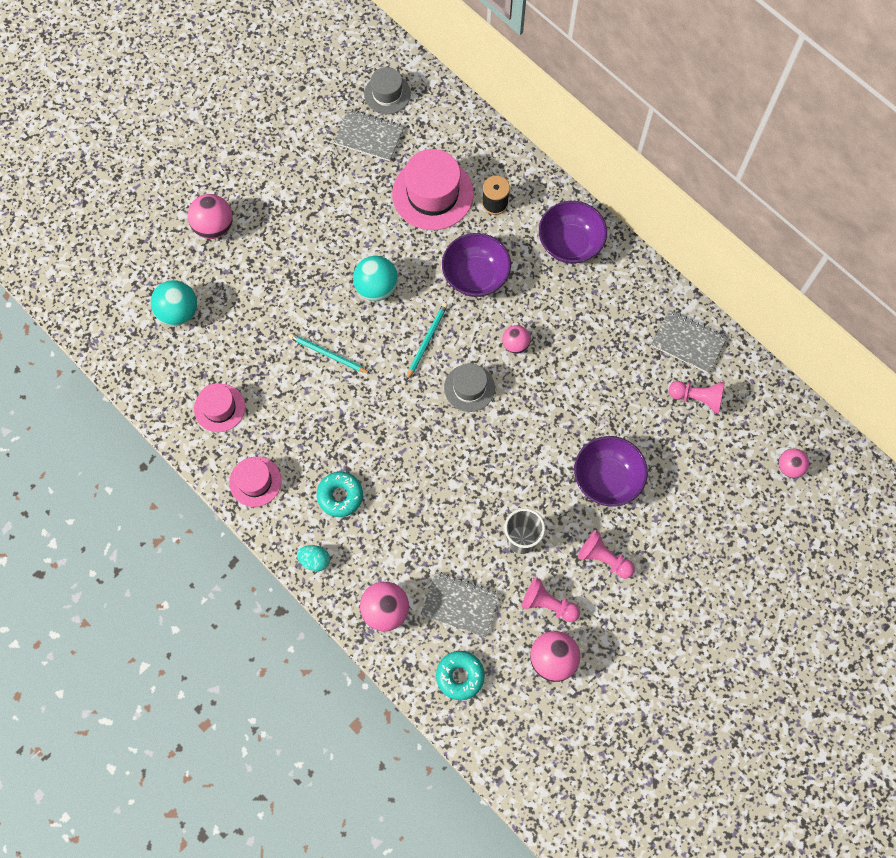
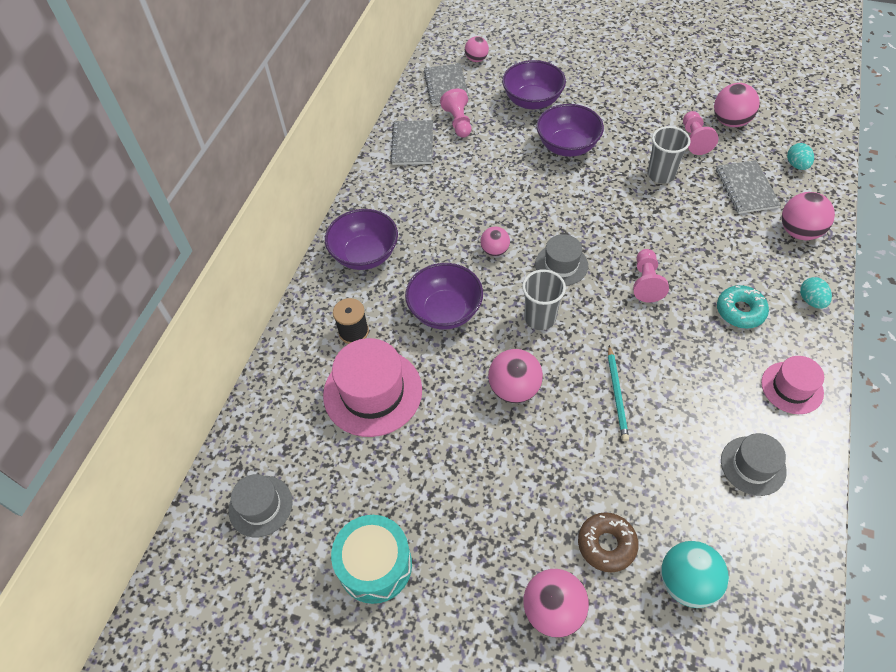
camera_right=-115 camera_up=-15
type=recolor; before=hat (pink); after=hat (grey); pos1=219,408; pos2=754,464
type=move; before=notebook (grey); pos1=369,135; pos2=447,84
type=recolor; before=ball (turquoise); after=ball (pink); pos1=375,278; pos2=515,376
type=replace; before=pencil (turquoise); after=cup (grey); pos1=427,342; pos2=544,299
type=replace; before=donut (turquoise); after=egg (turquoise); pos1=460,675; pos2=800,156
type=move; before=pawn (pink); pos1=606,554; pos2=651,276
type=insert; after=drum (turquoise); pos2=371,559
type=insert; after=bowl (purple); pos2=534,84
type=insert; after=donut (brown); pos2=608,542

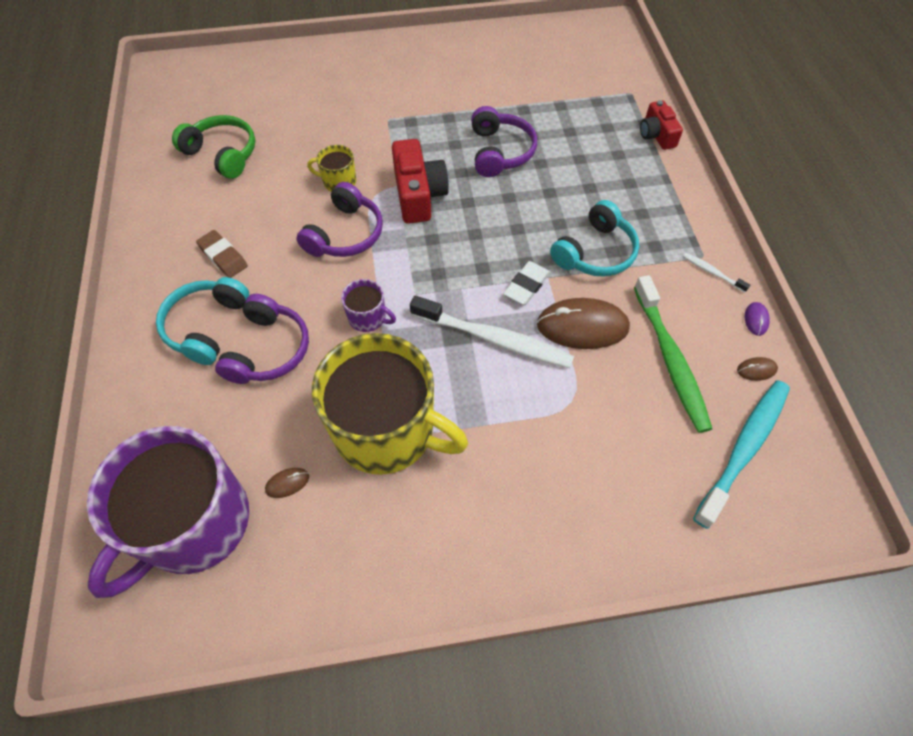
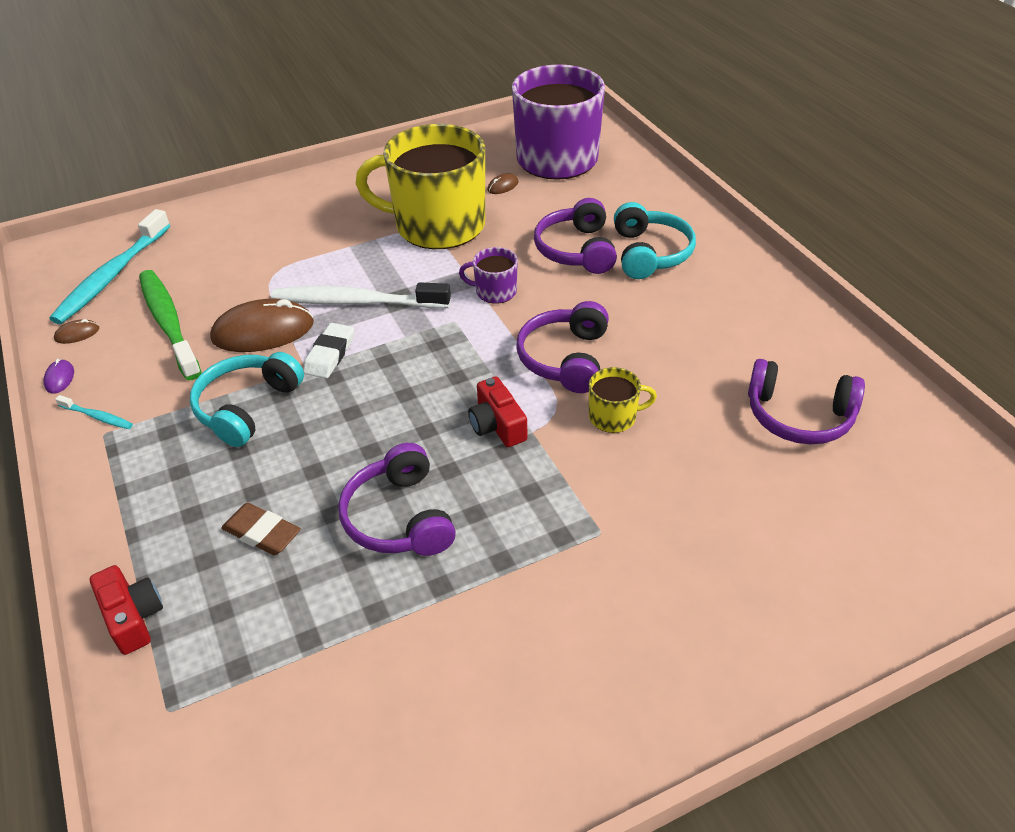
camera_right=165 camera_up=-15
type=recolor; before=headphones (green); after=headphones (purple); pos1=213,147; pos2=806,401
type=move; before=eraser (brown); pos1=222,254; pos2=261,529
type=resize; before=camera (red); pos1=420,181; pos2=498,412; scale=0.63
type=recolor; before=toothbrush (white); after=toothbrush (turquoise); pos1=716,273; pos2=94,412

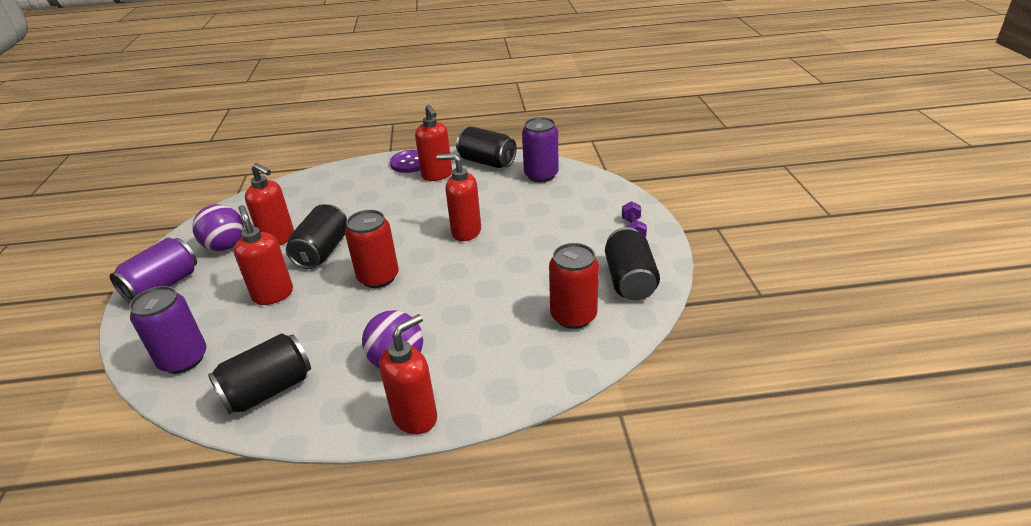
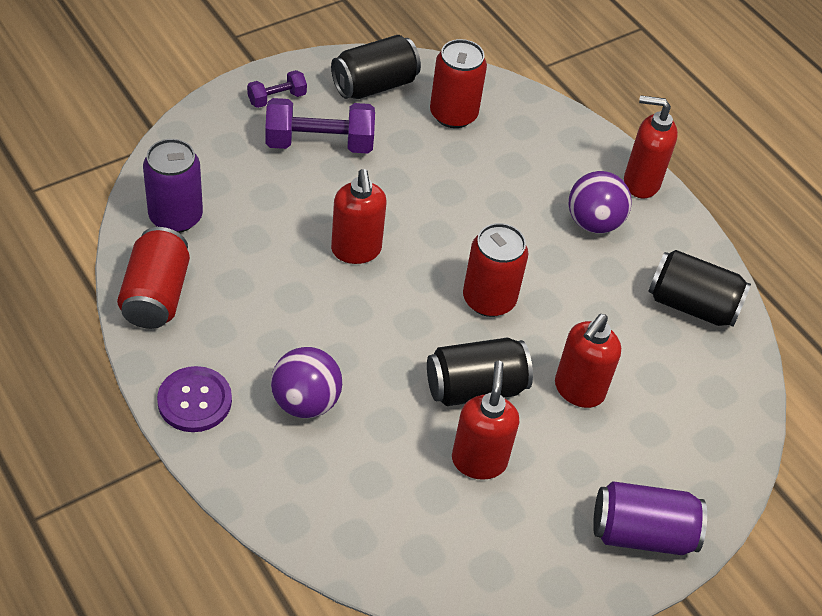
camera_right=-125 camera_up=15
type=delete; before=can (purple); pos1=168,330
type=move; before=ball (purple); pos1=218,227; pos2=306,382
type=delete; before=soap dispenser (red); pos1=433,143
type=recolor; before=can (black); after=can (red); pos1=486,147; pos2=153,278
type=insert; after=dumbbell (purple); pos2=320,125

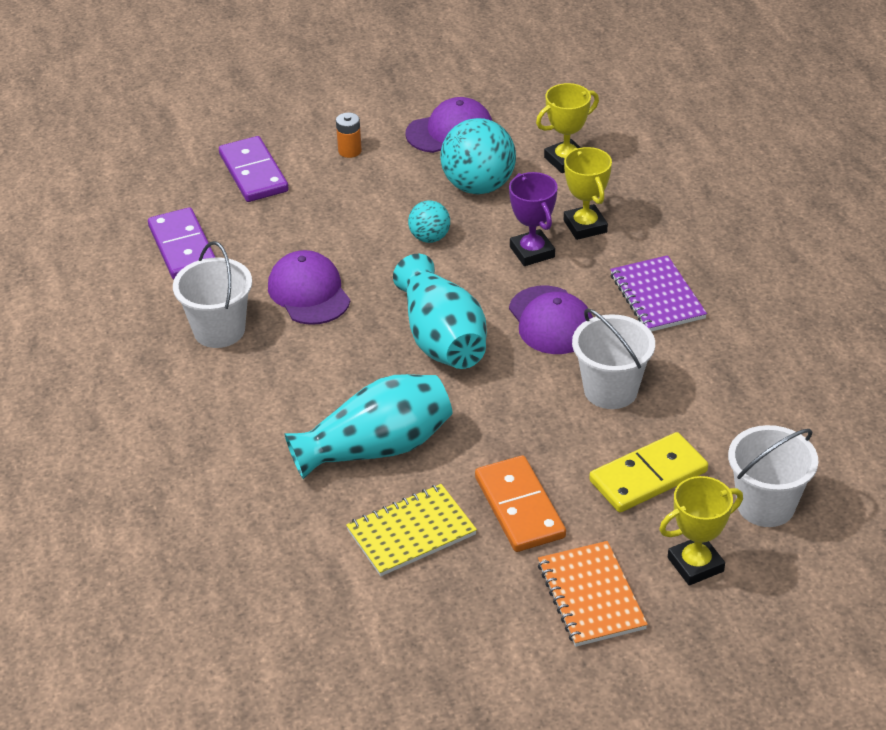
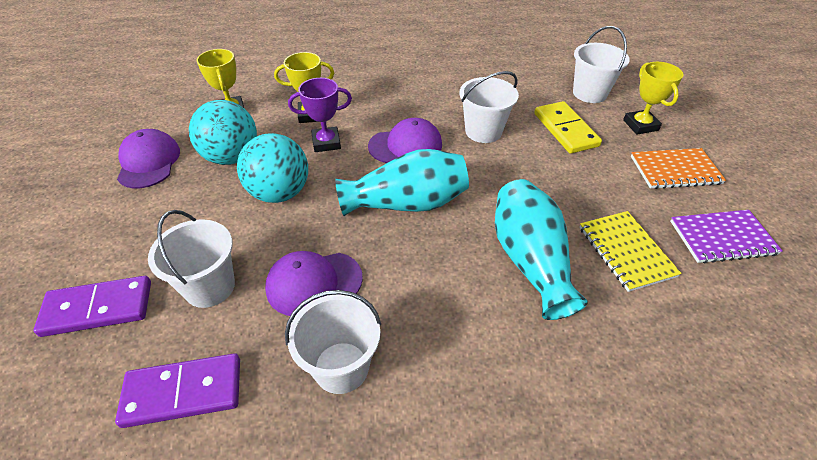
camera_right=-80 camera_up=5
type=delete; before=battery (orange); pos1=349,135
type=resize; before=ball (turquoise); pos1=429,221; pos2=272,168; scale=1.84
type=delete; before=domino (orange); pos1=520,503
type=move; before=notebook (purple); pos1=658,293; pos2=726,236
type=insert; after=bucket (white); pos2=191,259

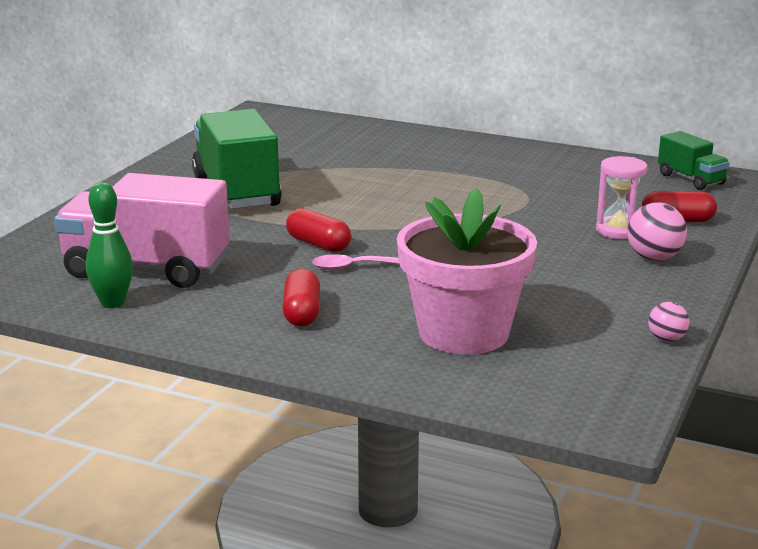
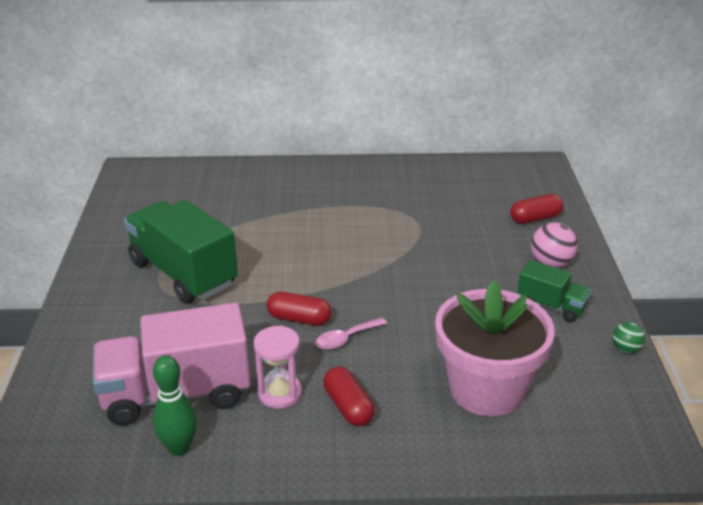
camera_right=-25 camera_up=10
type=move; before=hourglass (pink); pos1=621,197; pos2=277,367
type=recolor; before=ball (pink); after=ball (green); pos1=668,322; pos2=628,337
type=move; before=truck (green); pos1=694,160; pos2=554,291

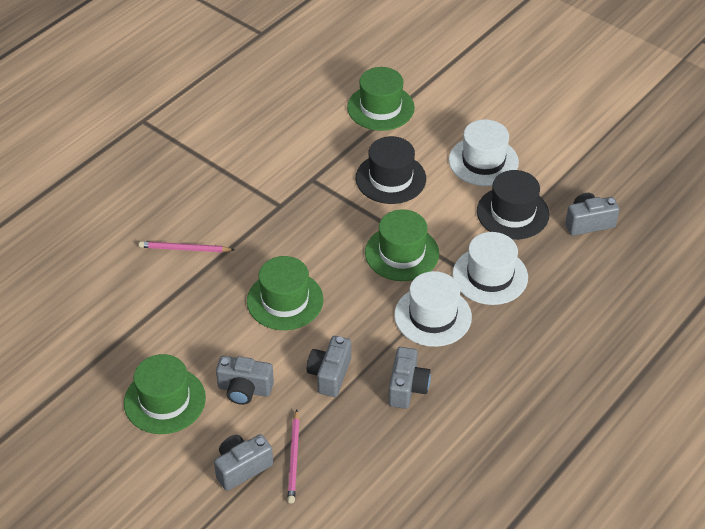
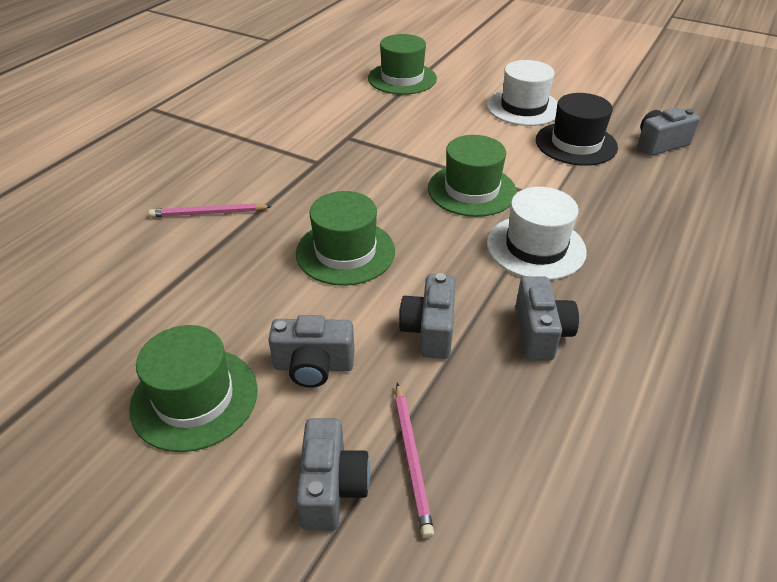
camera_right=-10 camera_up=-5
type=rotate; before=camera (grey); pos1=243,462; pos2=333,474; turn=135
type=delete; before=hat (black); pos1=391,170
type=delete; before=hat (white); pos1=490,268

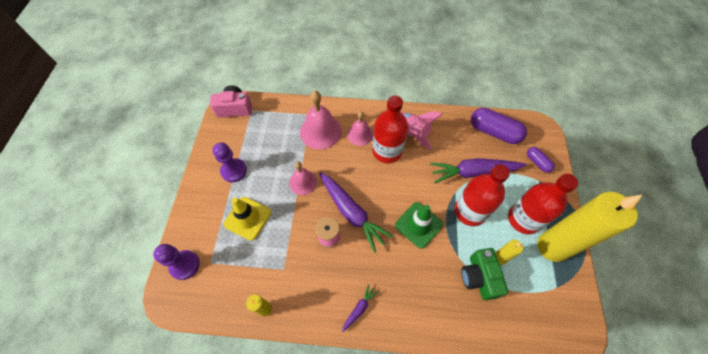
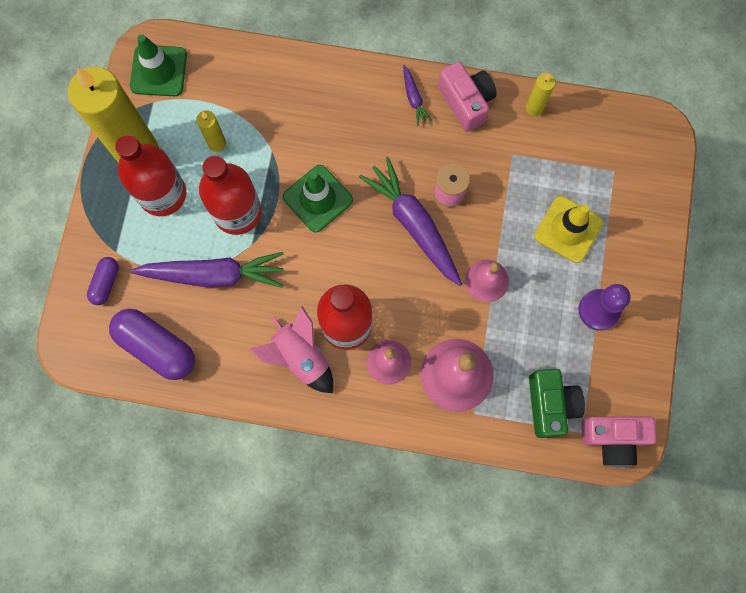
camera_right=-175 camera_up=15
type=delete; before=pawn (purple); pos1=176,262
type=rotate; before=carrot (purple); pos1=360,308; pos2=417,95; turn=-60
type=move; before=camera (green); pos1=484,274; pos2=557,403
type=rotate; before=capsule (purple); pos1=541,160; pos2=103,281; turn=45
type=insert; after=traffic cone (green); pos2=158,65
type=insert; after=camera (pink); pos2=467,97

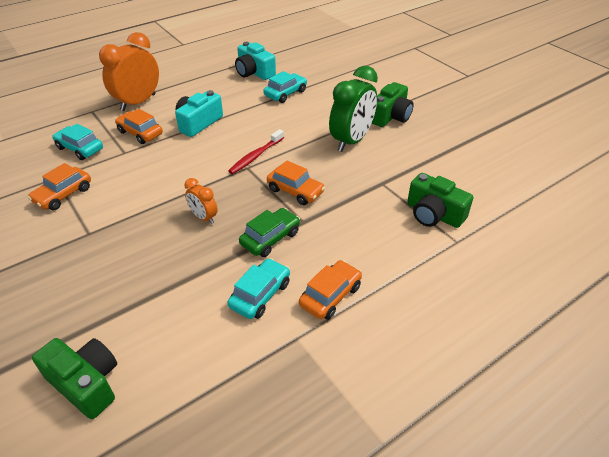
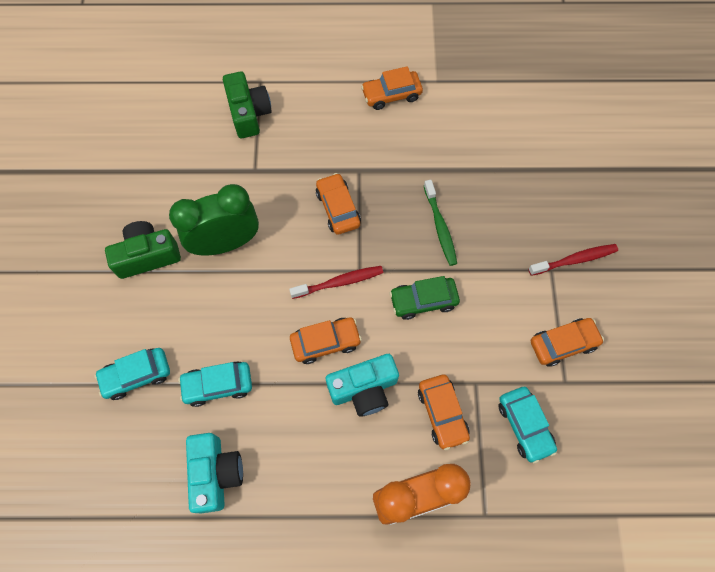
camera_right=-145 camera_up=25
type=delete; before=camera (green); pos1=74,378
type=replace; before=clock (orange); after=toothbrush (green); pos1=201,201; pos2=440,223
type=move; before=car (turquoise); pos1=259,288; pos2=132,374
type=move; before=car (green); pos1=269,232; pos2=424,298
type=insert; after=car (orange); pos2=326,340
type=insert; after=toothbrush (red); pos2=573,260

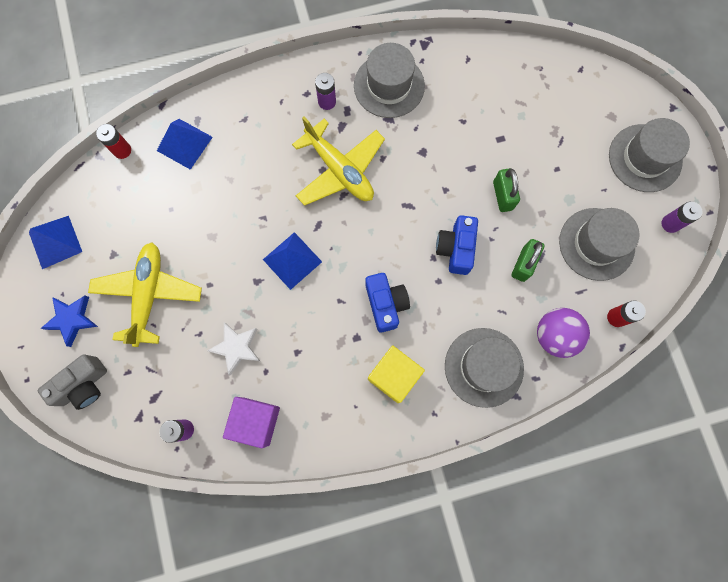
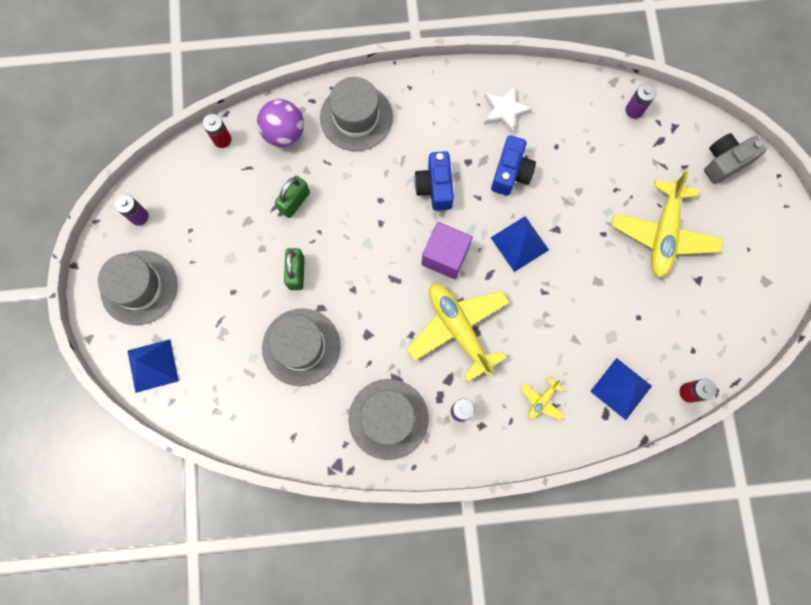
camera_right=-170 camera_up=0
type=move; before=pyramid (blue); pos1=55,242; pos2=153,366
type=delete; before=star (blue); pos1=69,321
type=move; before=star (white); pos1=233,349; pos2=508,110
type=move; before=cube (purple); pos1=251,422; pos2=447,250
type=delete; before=cube (yellow); pos1=396,374
type=move; before=camera (blue); pos1=457,245; pos2=513,165
type=move; before=hat (grey); pos1=599,244; pos2=301,347
type=insert; after=plane (yellow); pos2=543,398

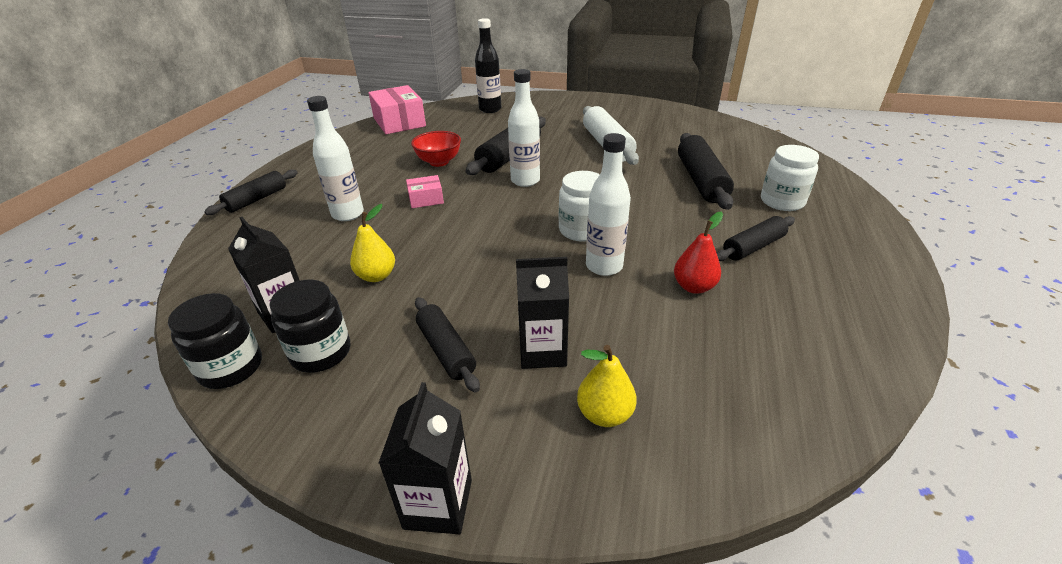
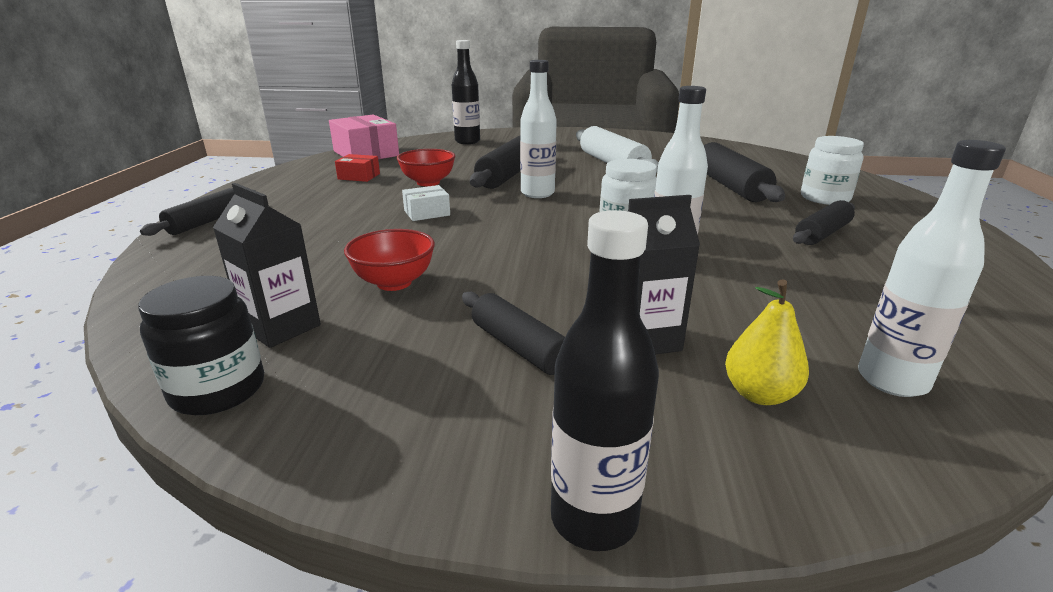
camera_right=-10 camera_up=-10
type=delete; before=jar (black); pos1=309,326
type=move; before=bottle (white); pos1=335,158; pos2=932,268
type=replace; before=pear (yellow); after=bowl (red); pos1=372,243; pos2=389,260
type=replace; before=carton (black); after=bottle (black); pos1=425,458; pos2=605,380
type=recolor; before=box (pink); after=box (white); pos1=425,191; pos2=426,203
type=delete; before=pear (red); pos1=698,253
type=insert; after=box (red); pos2=357,168

